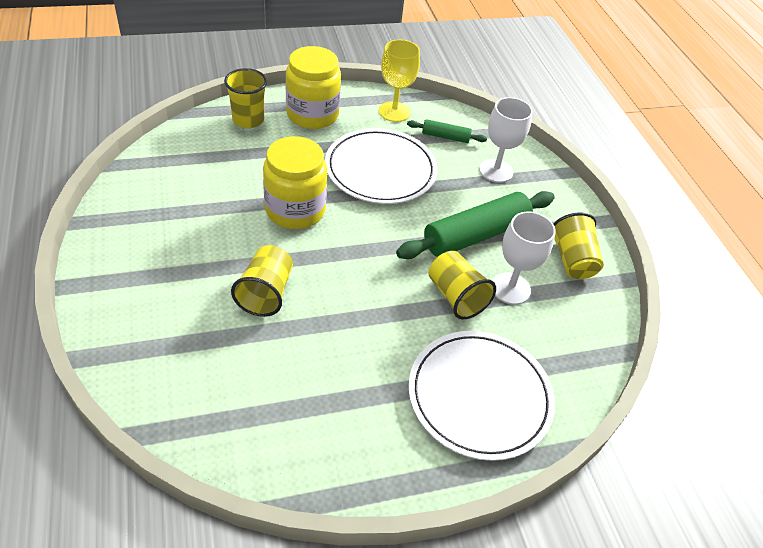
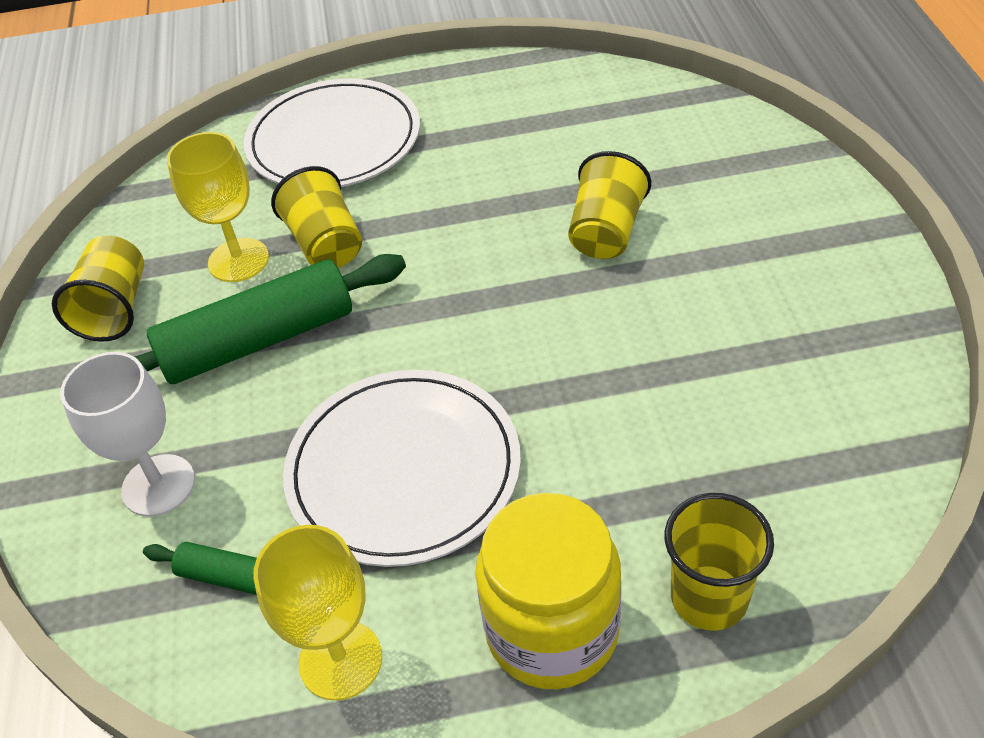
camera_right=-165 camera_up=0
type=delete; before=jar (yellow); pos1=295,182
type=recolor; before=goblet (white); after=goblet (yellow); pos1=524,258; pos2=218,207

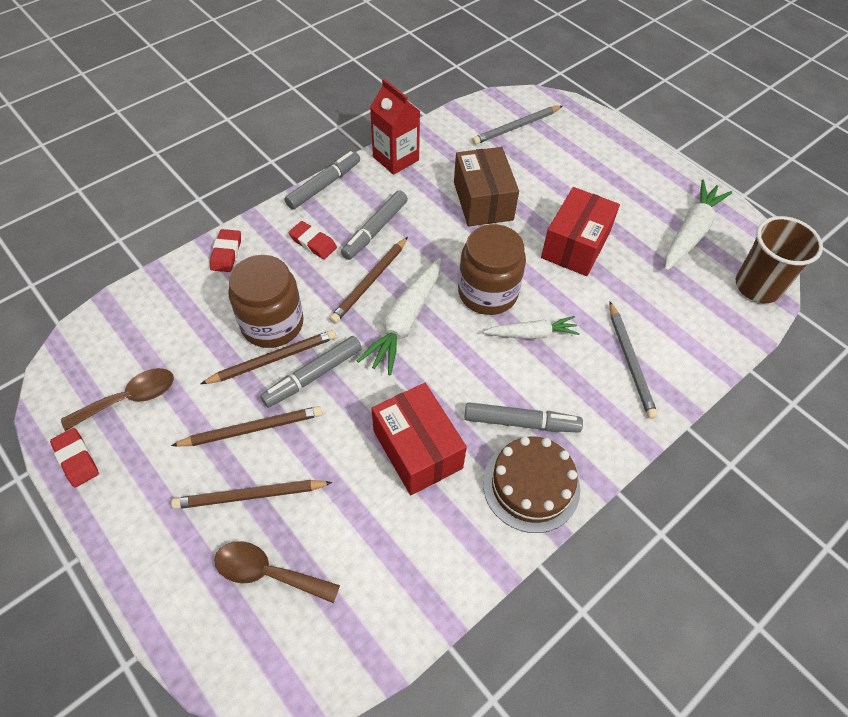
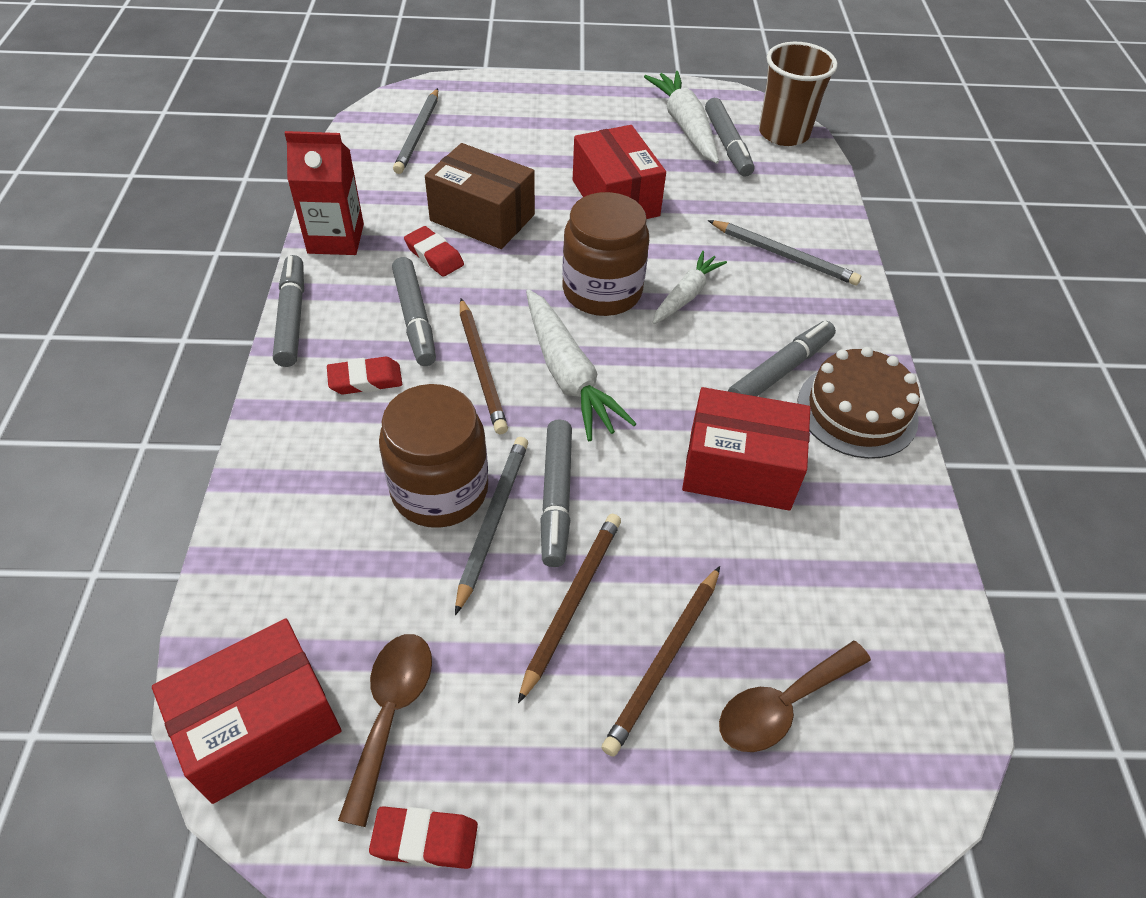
camera_right=-50 camera_up=-5
type=recolor; before=pencil (brown); after=pencil (grey); pos1=268,357; pos2=491,526
type=move; before=eraser (red); pos1=225,250; pos2=434,251
type=insert; after=box (red); pos2=247,711
type=insert; after=marker (grey); pos2=729,137

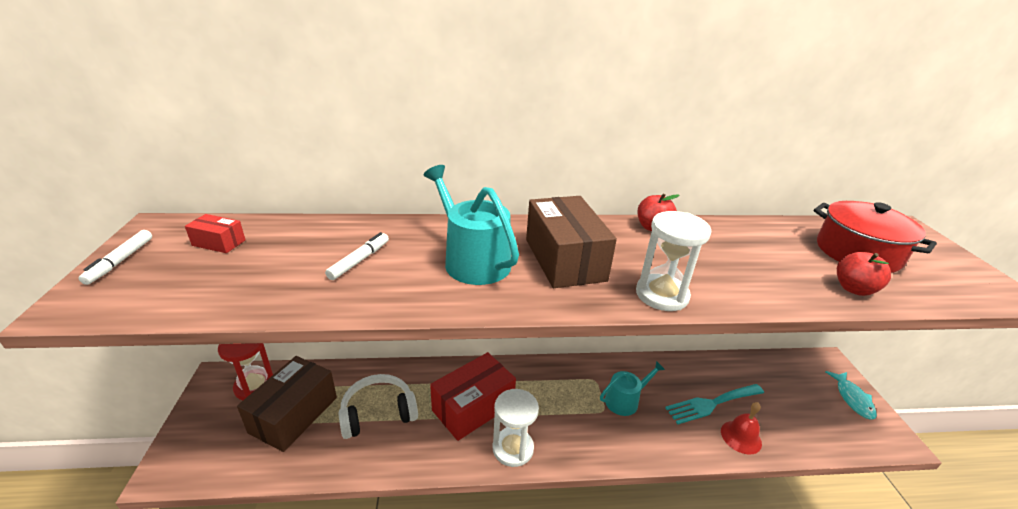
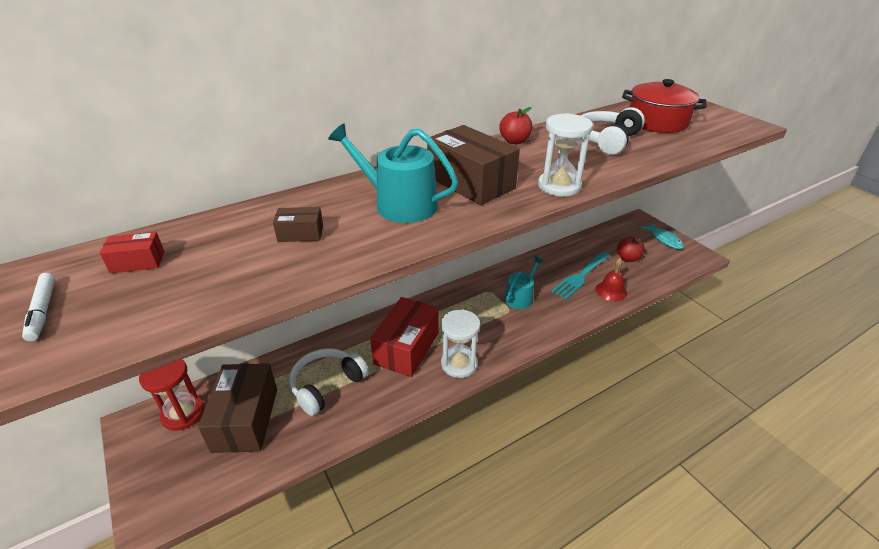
camera_right=-25 camera_up=5
type=replace; before=marker (white); after=box (brown); pos1=357,256; pos2=298,224
type=move; before=apple (red); pos1=864,274; pos2=631,249
type=insert; after=headphones (white); pos2=613,131

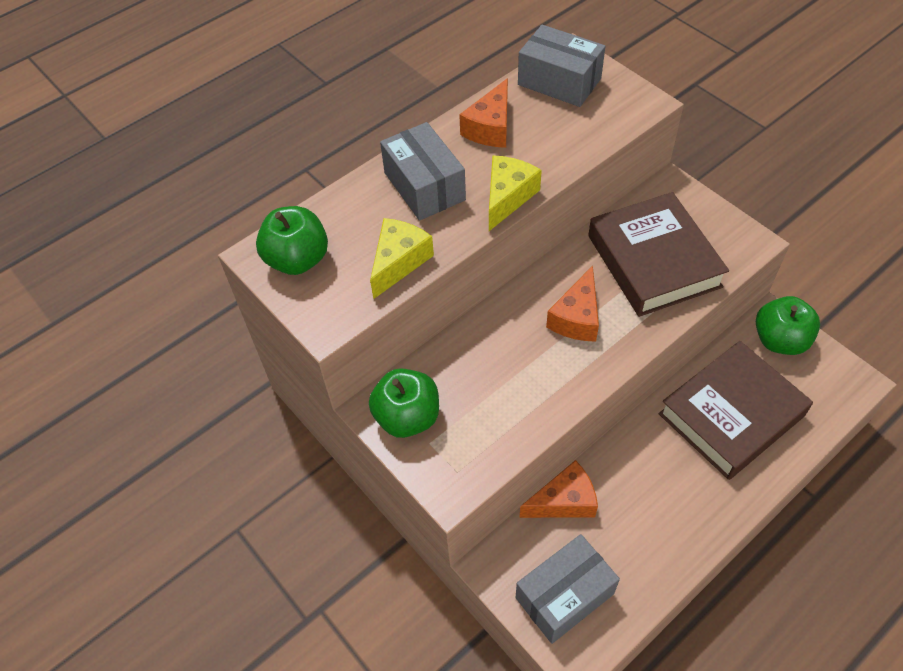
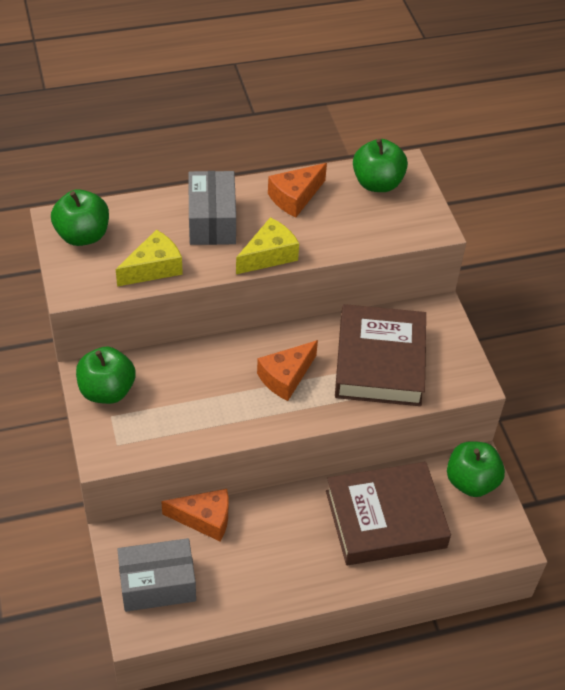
camera_right=20 camera_up=-5
type=replace; before=box (grey); after=apple (green); pos1=562,66; pos2=380,165

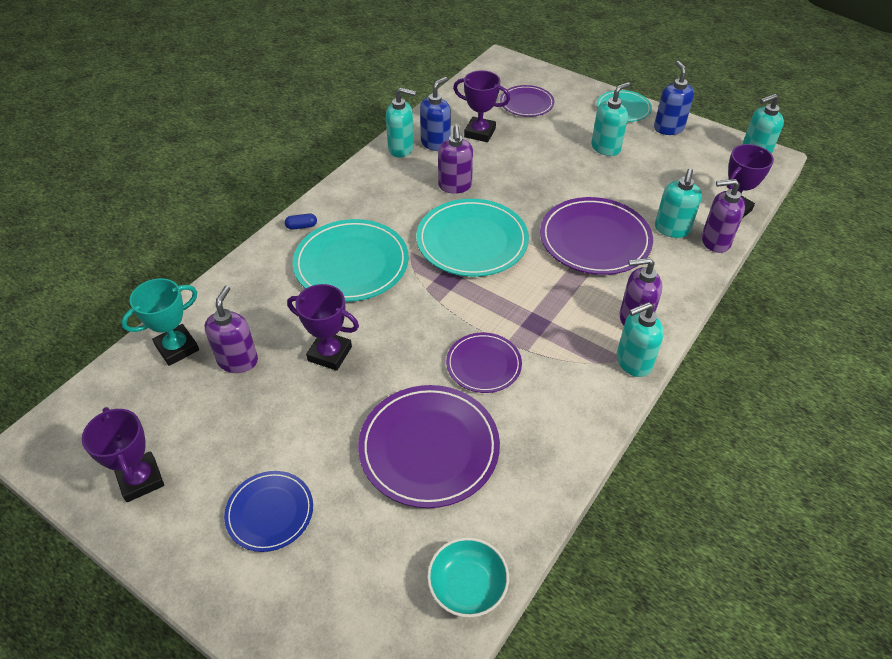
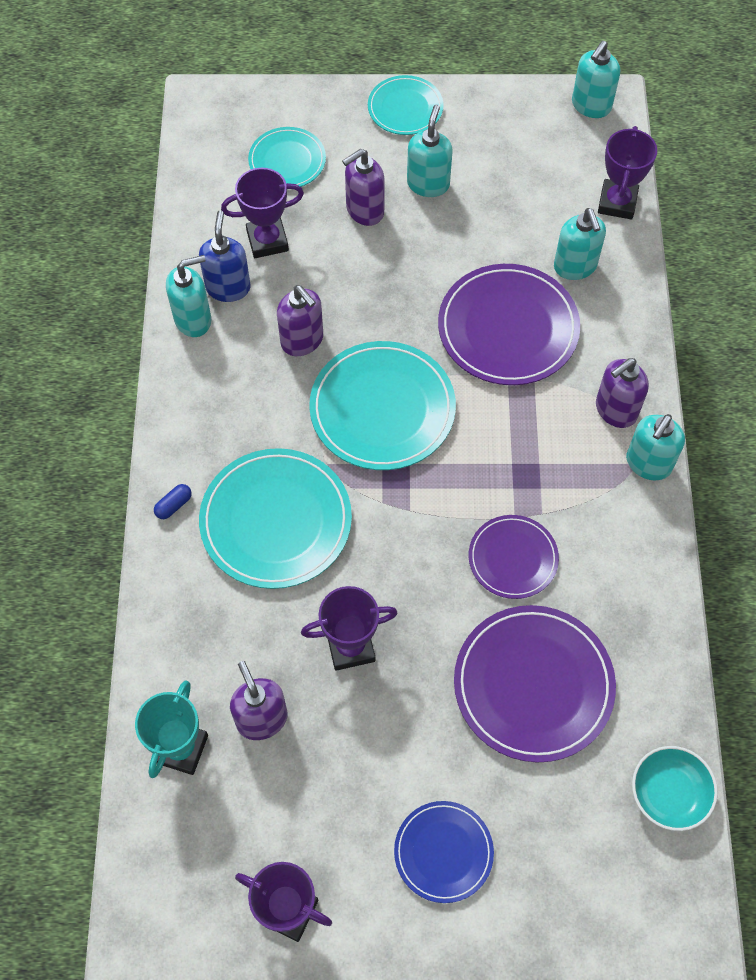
camera_right=-35 camera_up=15
type=recolor; before=plate (purple); after=plate (turquoise); pos1=527,101; pos2=287,157
type=delete; before=soap dispenser (blue); pos1=674,98
type=move; before=soap dispenser (purple); pos1=723,216; pos2=363,187

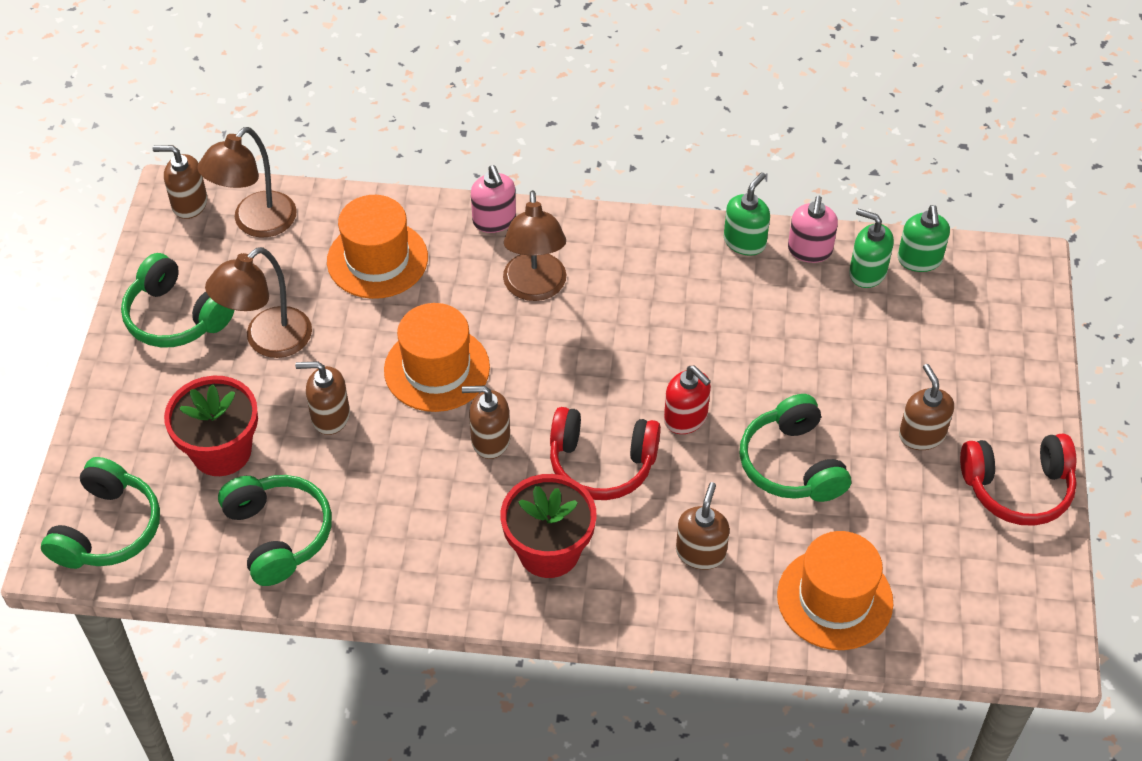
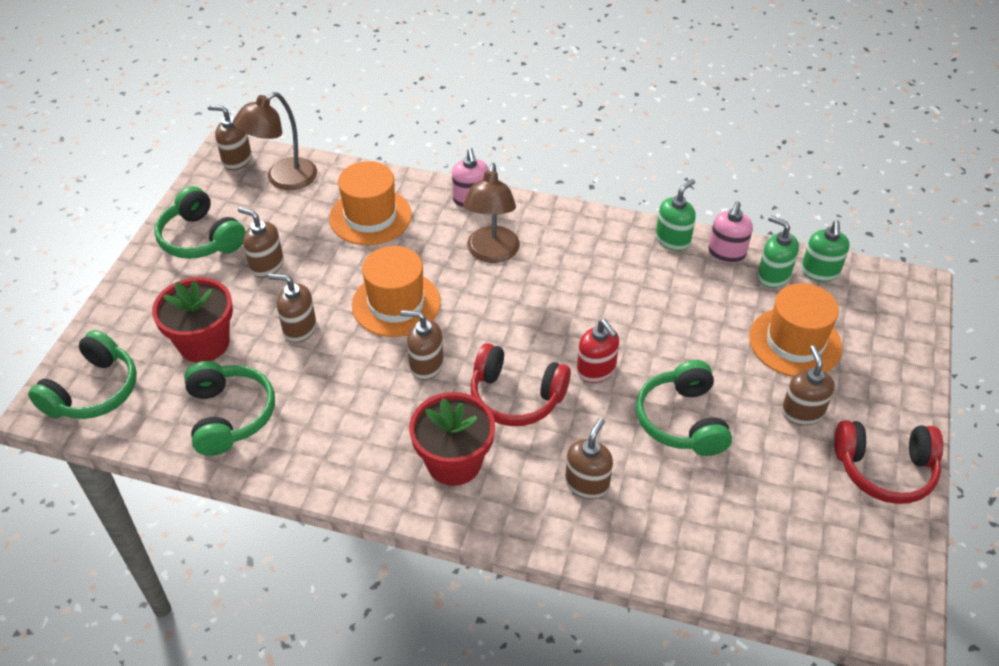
camera_right=10 camera_up=-5
type=replace; before=lamp (brown); after=soap dispenser (brown); pos1=258,302; pos2=261,242
type=move; before=hat (orange); pos1=835,590; pos2=795,330

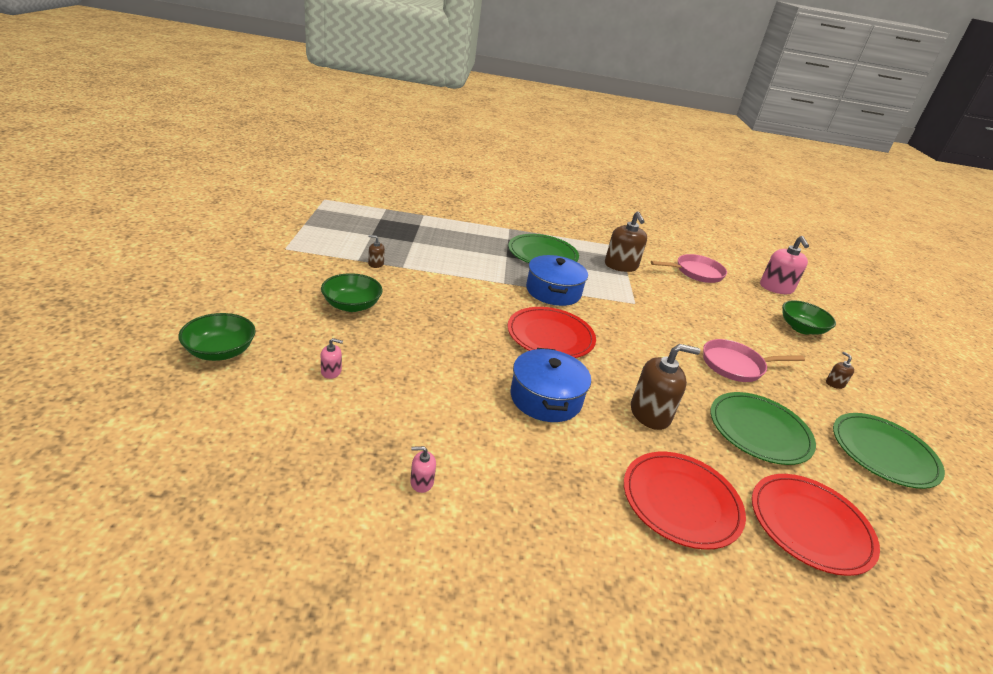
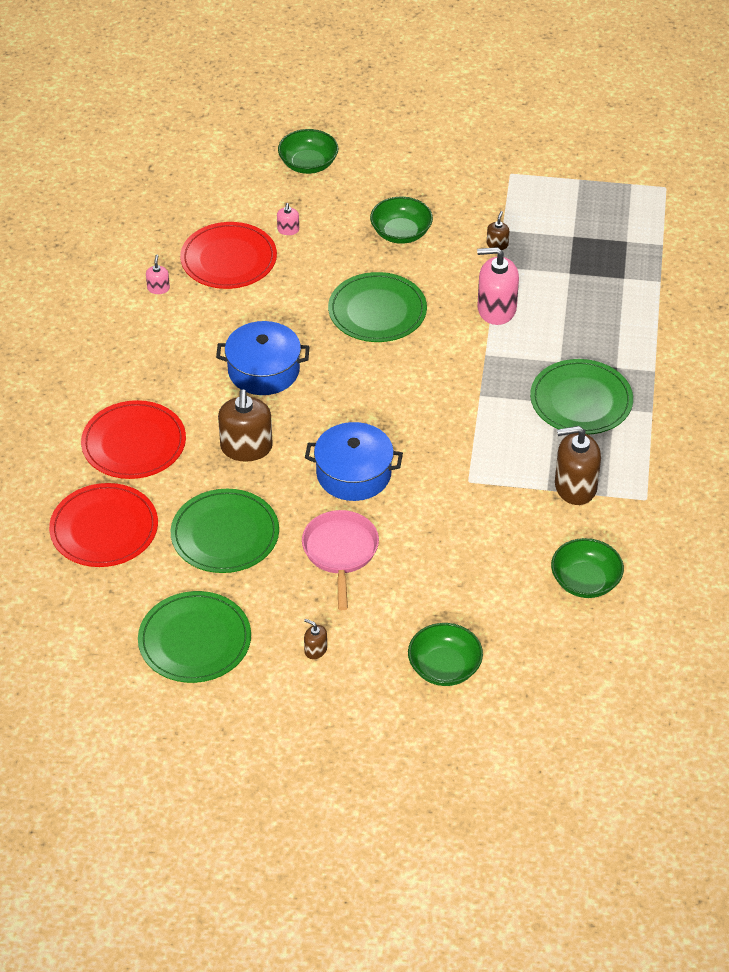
camera_right=100 camera_up=15
type=move; before=plate (red); pos1=551,332; pos2=228,255
type=move; before=pot (blue); pos1=557,280; pos2=354,461
type=replace; before=pan (pink); after=bowl (green); pos1=689,268; pos2=587,568
type=move; before=soap dispenser (pink); pos1=784,265; pos2=498,286
type=rotate; before=soap dispenser (brown); pos1=840,370; pos2=315,638; turn=-135
type=insert; after=plate (green); pos2=377,307

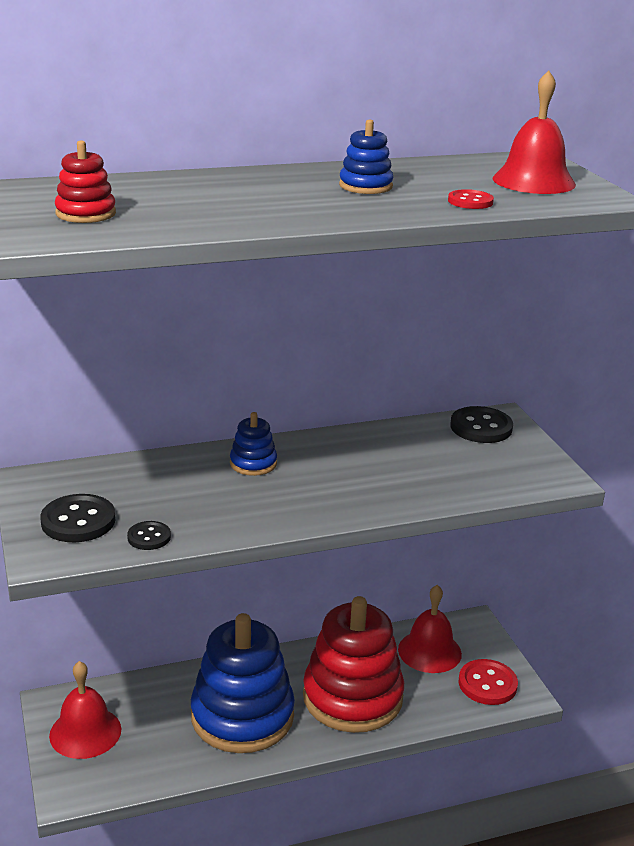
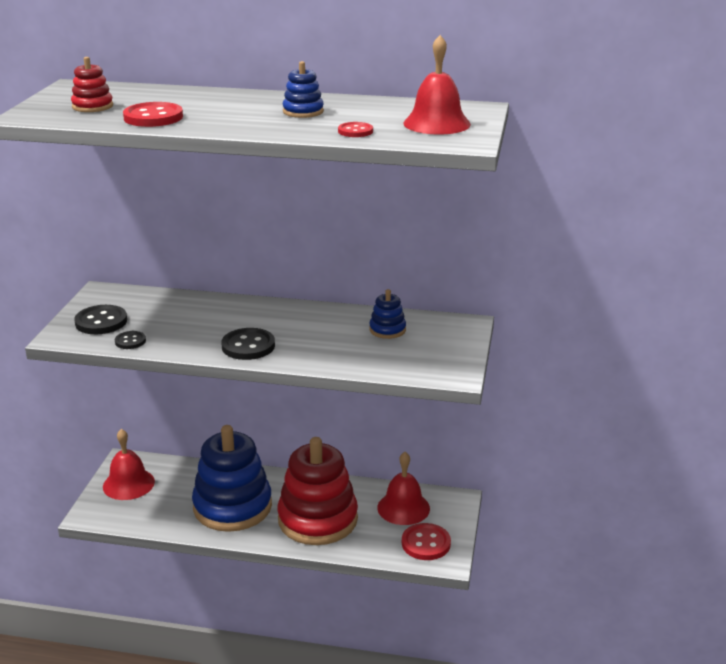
camera_right=30 camera_up=0
type=move; before=stacking toy (blue); pos1=253,444; pos2=387,314
type=move; before=button (black); pos1=481,424; pos2=248,344
type=insert; after=button (red); pos2=153,114

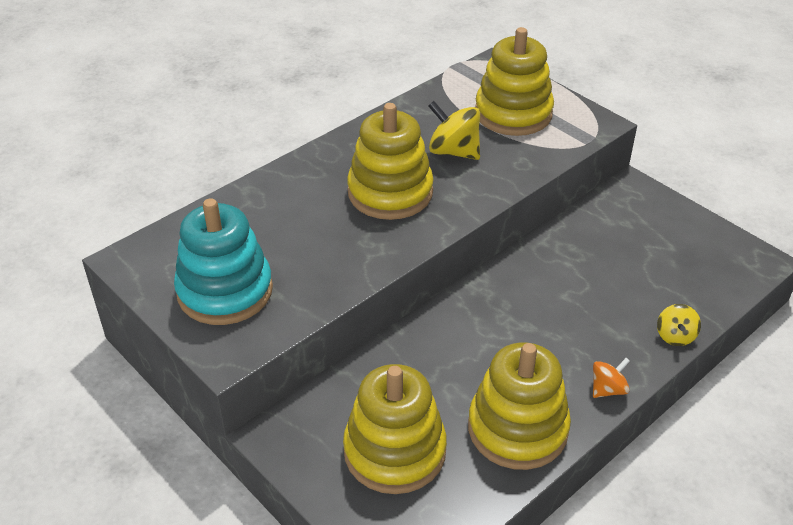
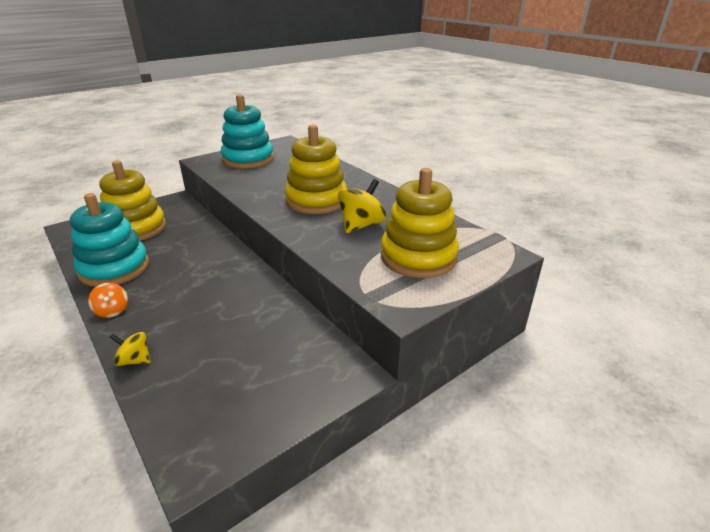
camera_right=95 camera_up=-10
type=recolor; before=stacking toy (yellow); after=stacking toy (turquoise); pos1=519,406; pos2=109,240

